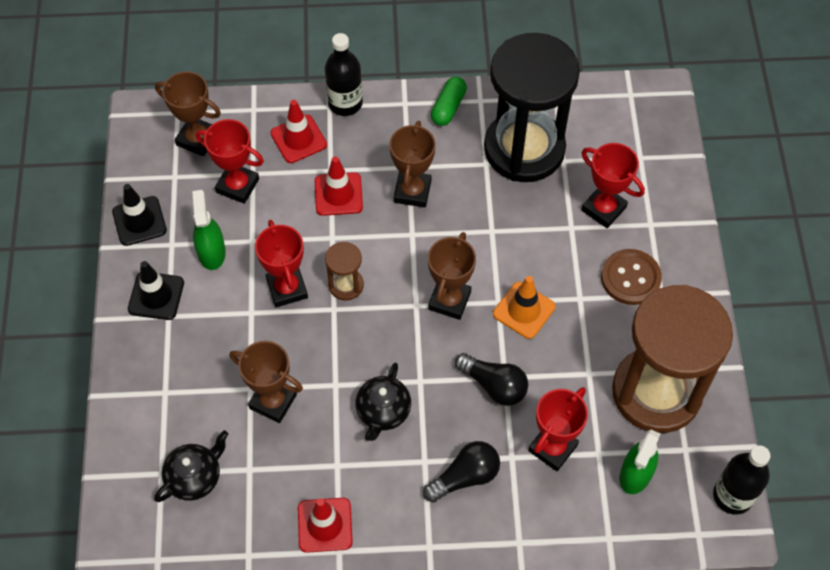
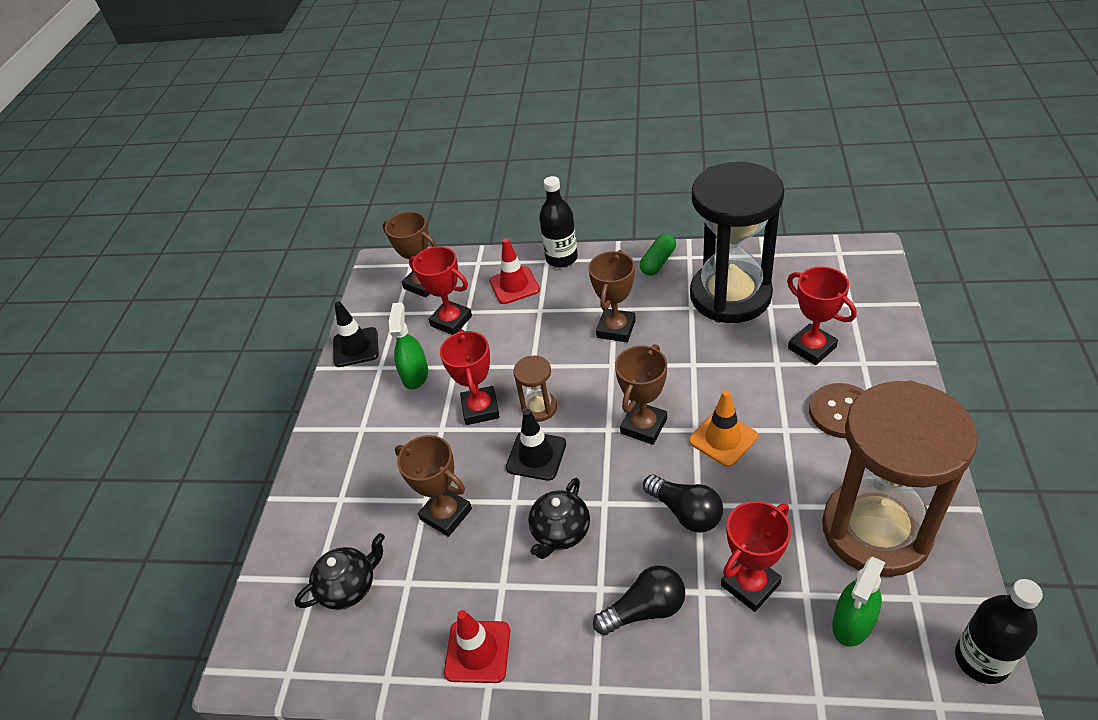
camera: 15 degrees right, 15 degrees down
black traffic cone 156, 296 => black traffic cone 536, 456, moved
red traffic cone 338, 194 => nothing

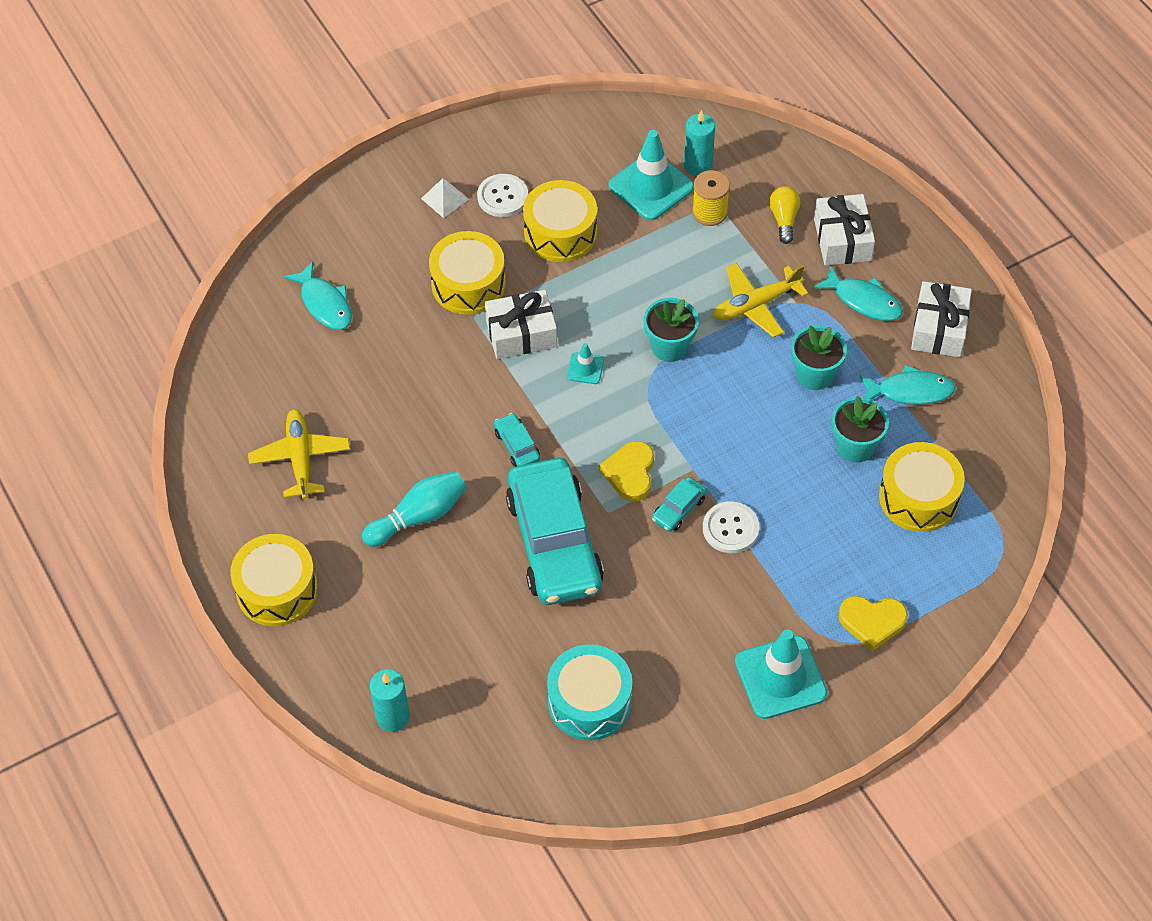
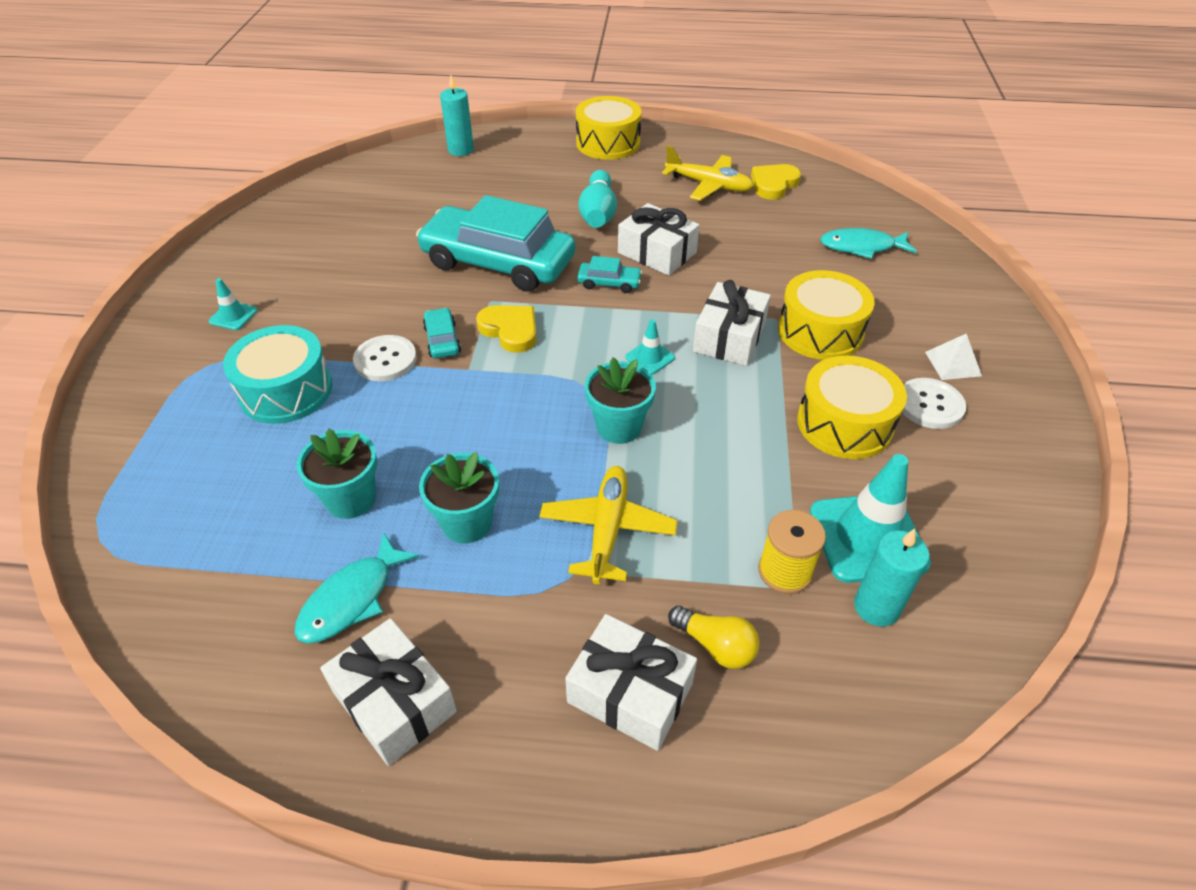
camera: 125 degrees right, 10 degrees down
turquoise traffic cone 780, 677 => turquoise traffic cone 233, 316, x0.48
turquoise drum 589, 702 => turquoise drum 286, 391, moved
nothing => white gift 657, 253
yellow heart 872, 622 => yellow heart 773, 184, moved
turquoise fish 863, 300 => nothing
yellow drum 918, 497 => nothing

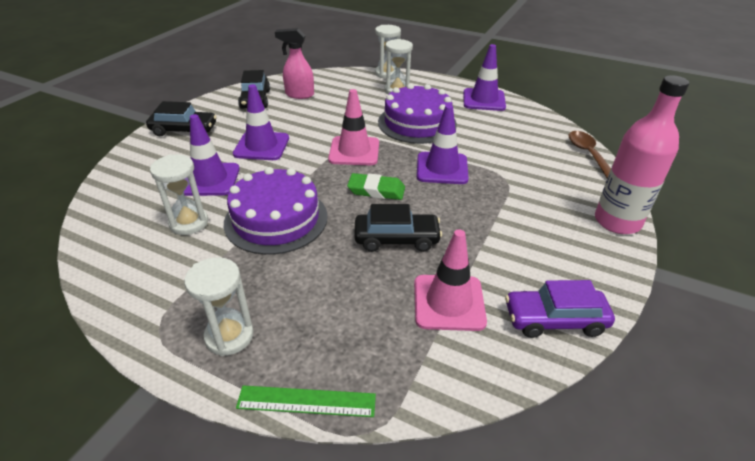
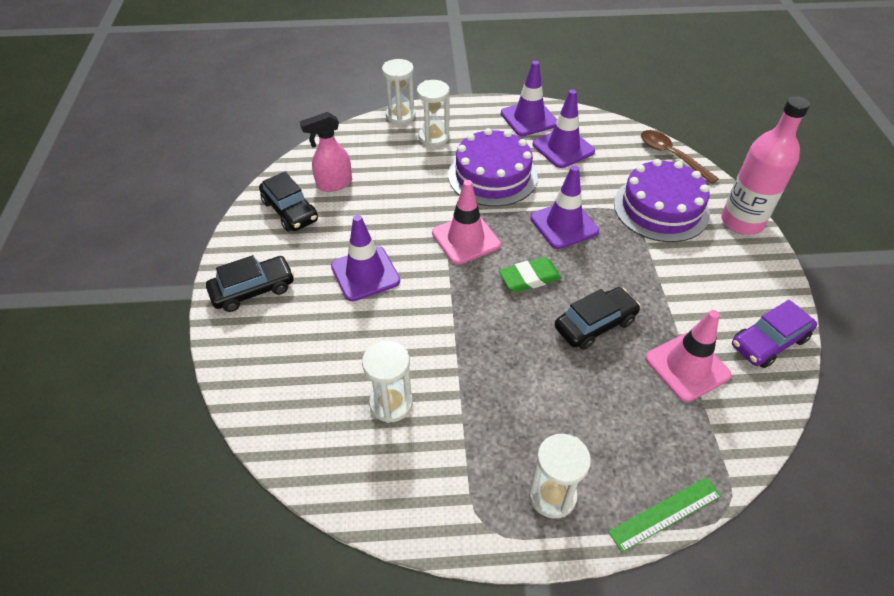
camera: 30 degrees left, 10 degrees up
purple traffic cone 210, 180 => purple traffic cone 563, 148, moved
purple cake 276, 219 => purple cake 661, 208, moved

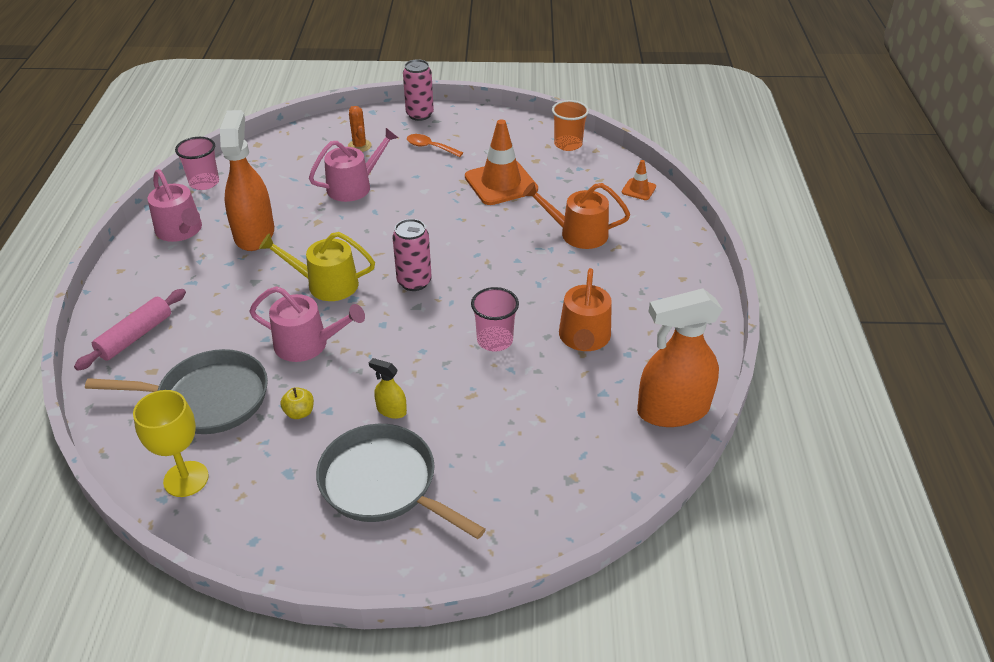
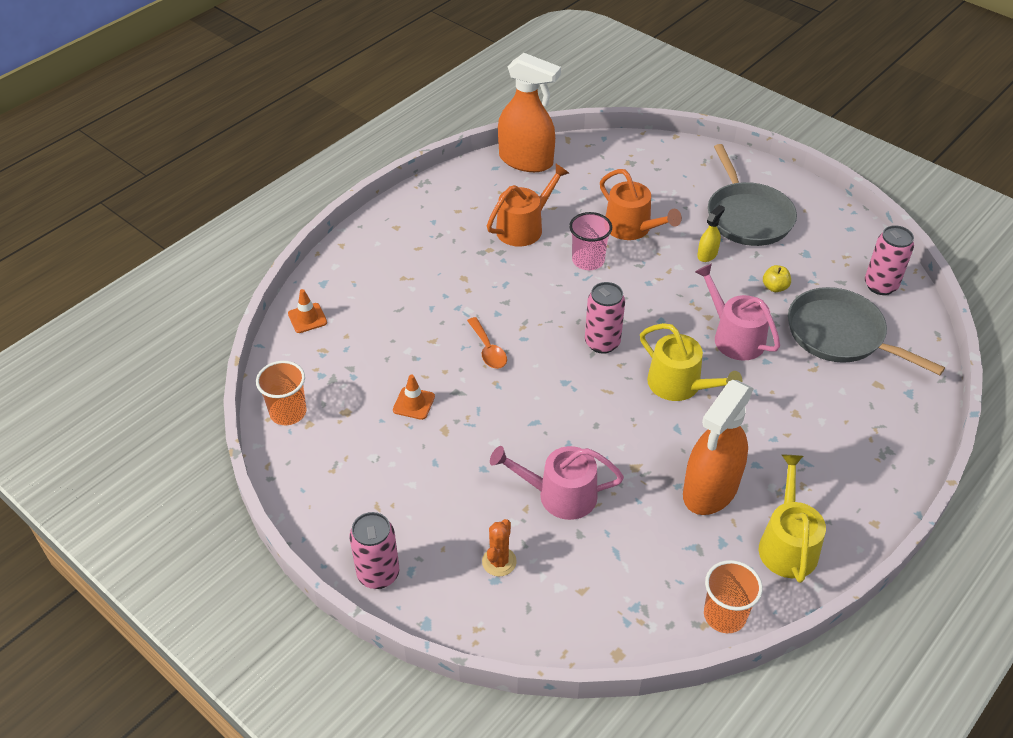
camera: 140 degrees left, 5 degrees up
orange traffic cone 501, 183 => orange traffic cone 414, 403, x0.48
orange spoon 430, 147 => orange spoon 488, 350, moved
orange watering can 578, 233 => orange watering can 632, 228, moved
yellow spray bottle 391, 410 => yellow spray bottle 707, 254, 120 degrees counterclockwise
pink cup 204, 183 => orange cup 724, 615
pink watering can 181, 230 => yellow watering can 787, 544
yellow goblet 186, 479 => pink can 880, 285
pink rolling pin 135, 336 => nothing

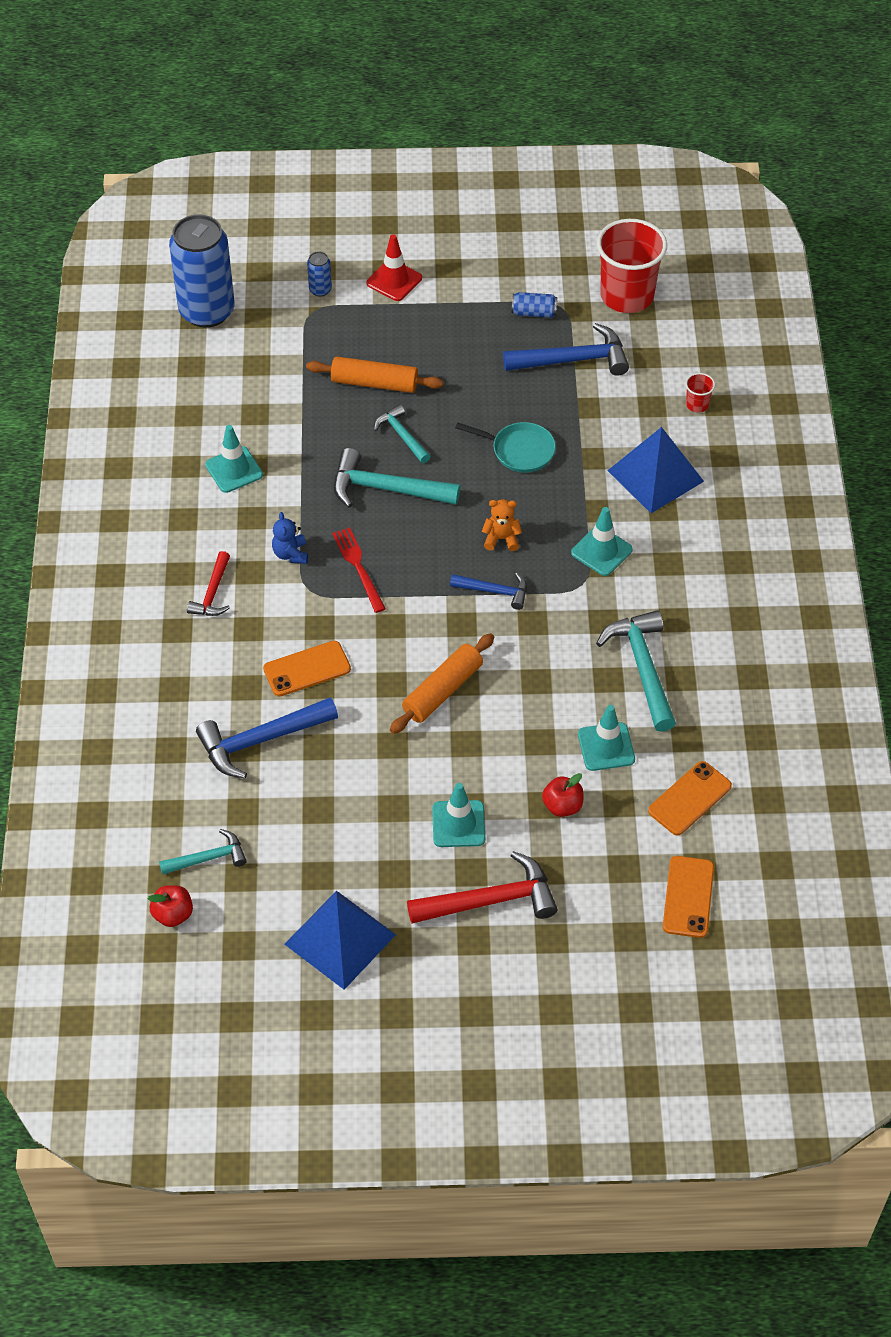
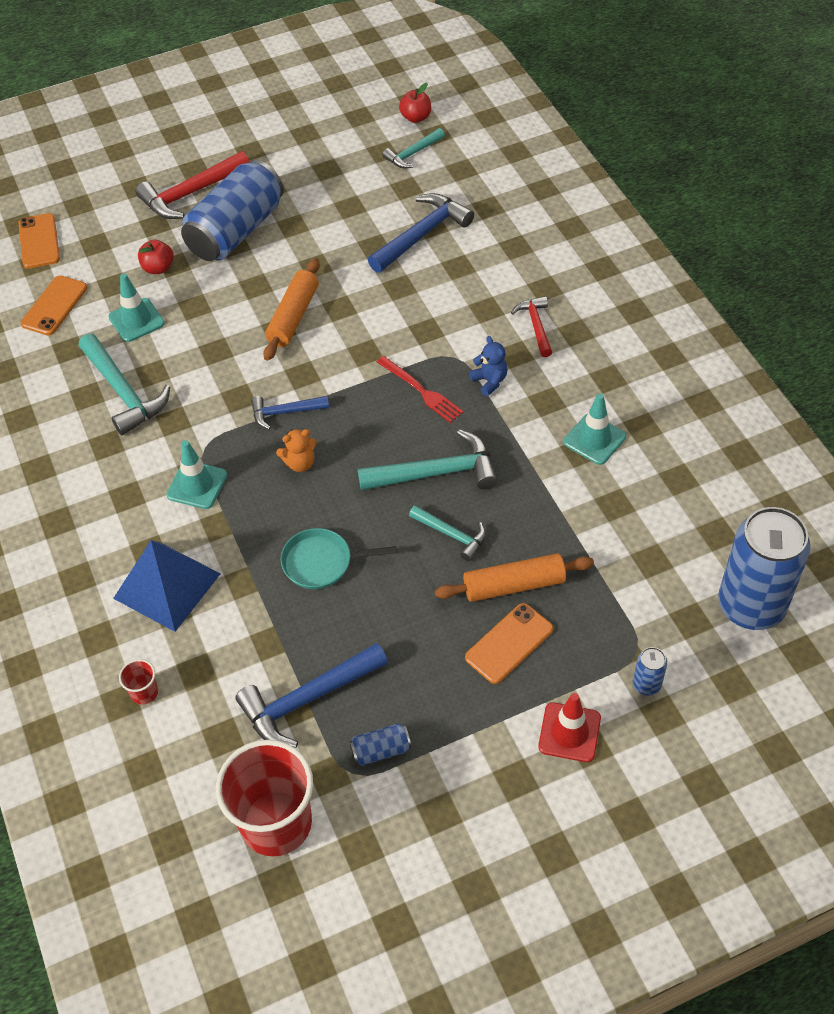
camera: 160 degrees right, 0 degrees up
turquoise traffic cone 458, 824 => blue can 236, 231
orange phone 307, 669 => orange phone 509, 643, moved
blue pyramid 340, 939 => nothing

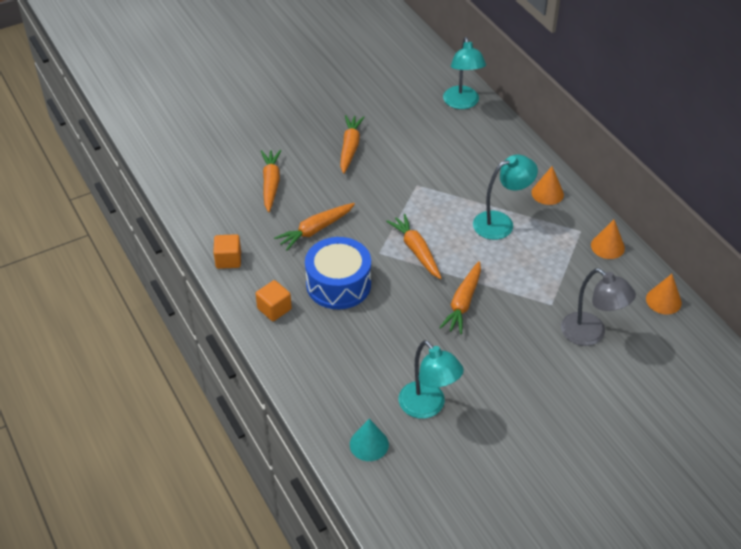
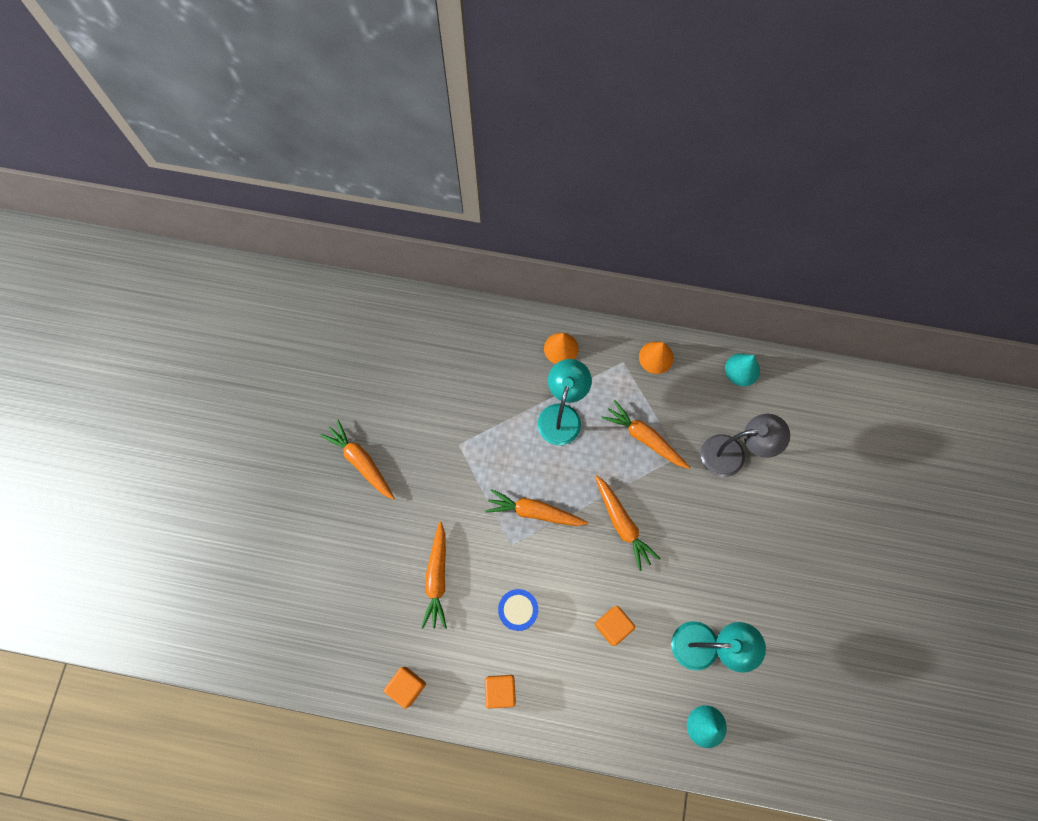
camera: 50 degrees left, 25 degrees up
blue drum 338, 284 => blue drum 518, 610, x0.55
nothing => orange cube 613, 626
orange carrot 271, 184 => orange carrot 644, 438, moved
orange cone 663, 300 => turquoise cone 742, 369
turquoise lamp 462, 103 => nothing

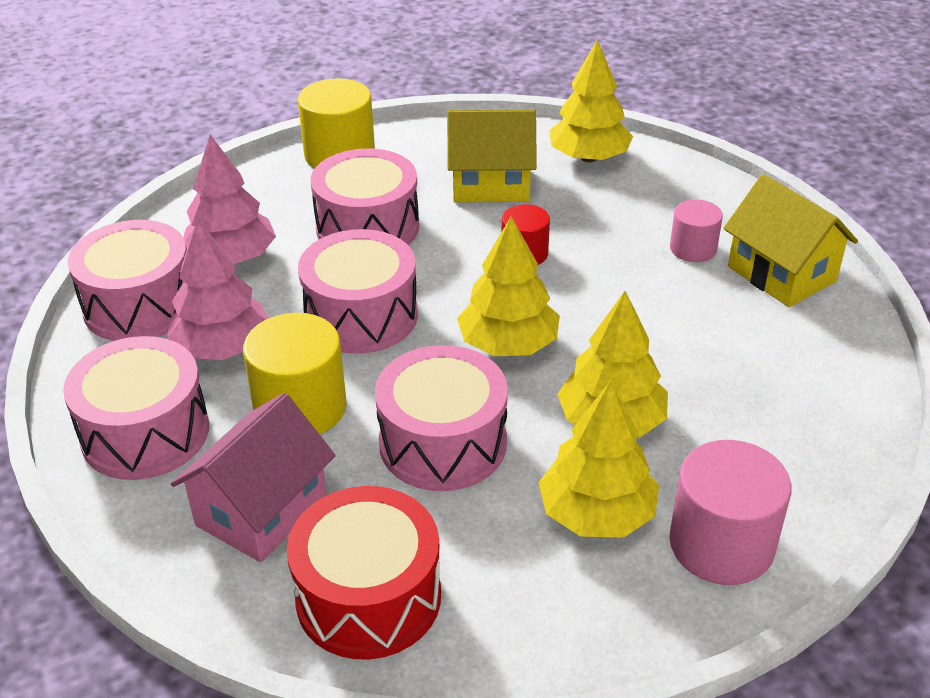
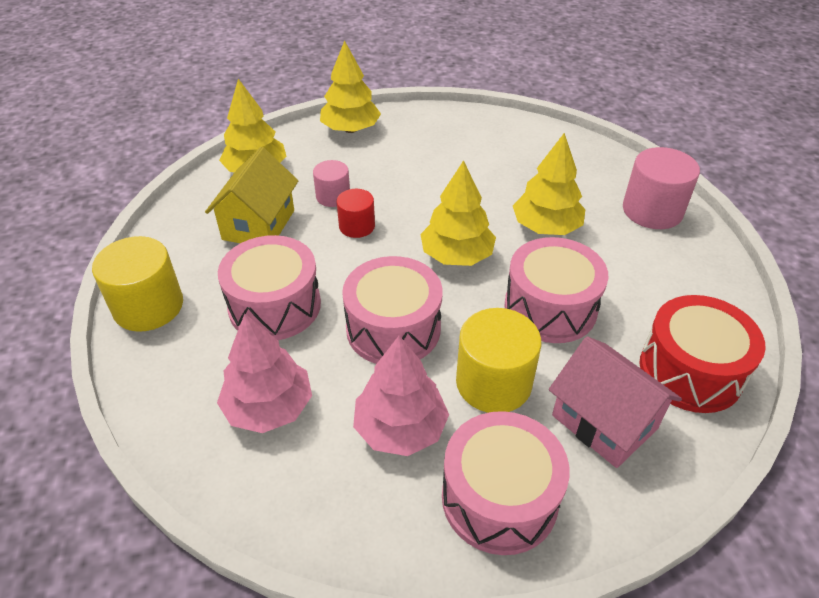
camera: 75 degrees left, 5 degrees up
pink cylinder 693, 248 => pink cylinder 333, 196, moved
yellow tree 597, 513 => yellow tree 350, 129, moved
pink drum 140, 305 => nothing
yellow house 781, 274 => nothing

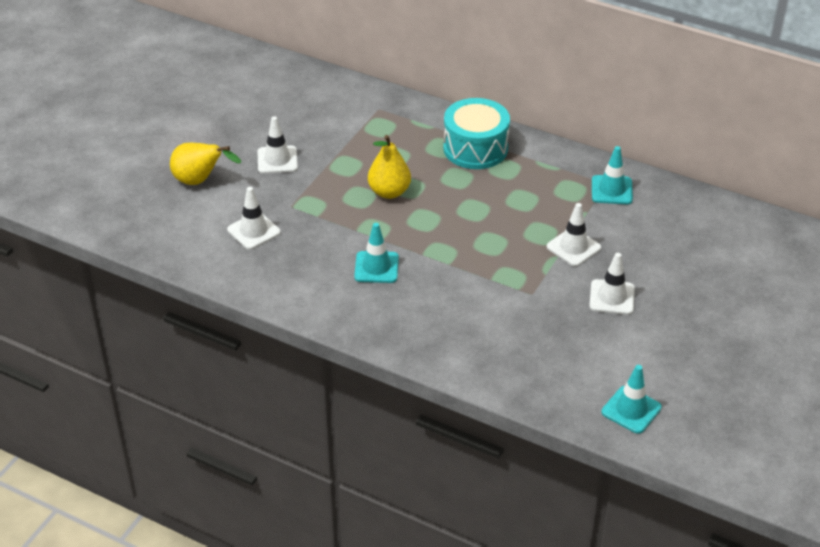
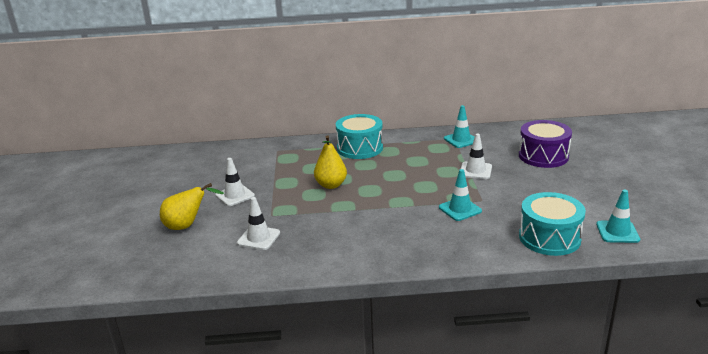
camera: 30 degrees left, 15 degrees down
turquoise traffic cone 376, 267 => turquoise traffic cone 460, 209, moved
nothing => purple drum 543, 156
nothing => turquoise drum 549, 238
white traffic cone 612, 297 => nothing

